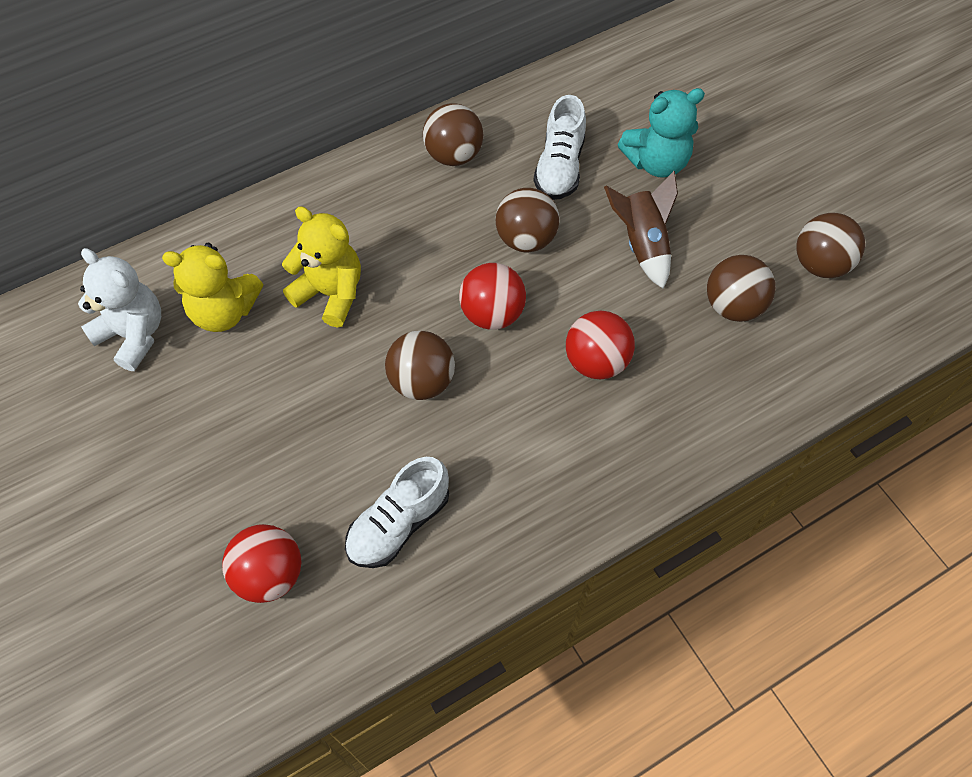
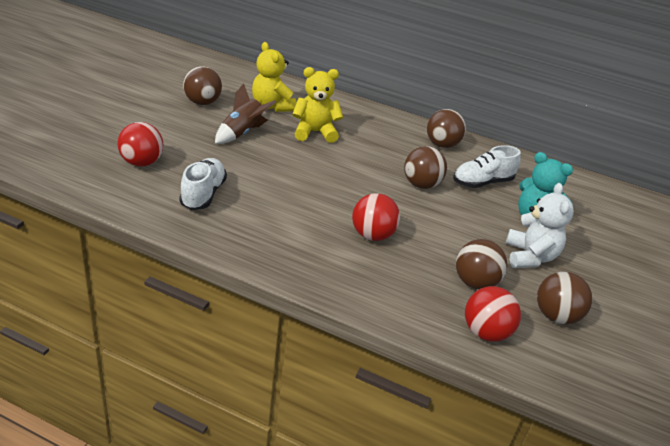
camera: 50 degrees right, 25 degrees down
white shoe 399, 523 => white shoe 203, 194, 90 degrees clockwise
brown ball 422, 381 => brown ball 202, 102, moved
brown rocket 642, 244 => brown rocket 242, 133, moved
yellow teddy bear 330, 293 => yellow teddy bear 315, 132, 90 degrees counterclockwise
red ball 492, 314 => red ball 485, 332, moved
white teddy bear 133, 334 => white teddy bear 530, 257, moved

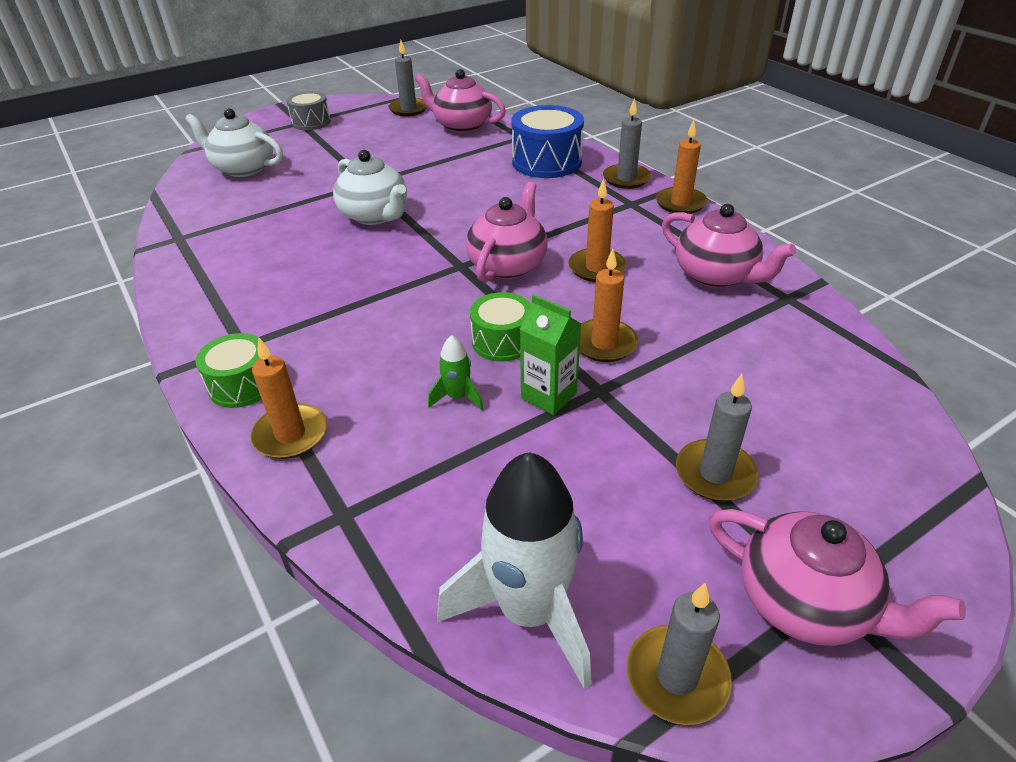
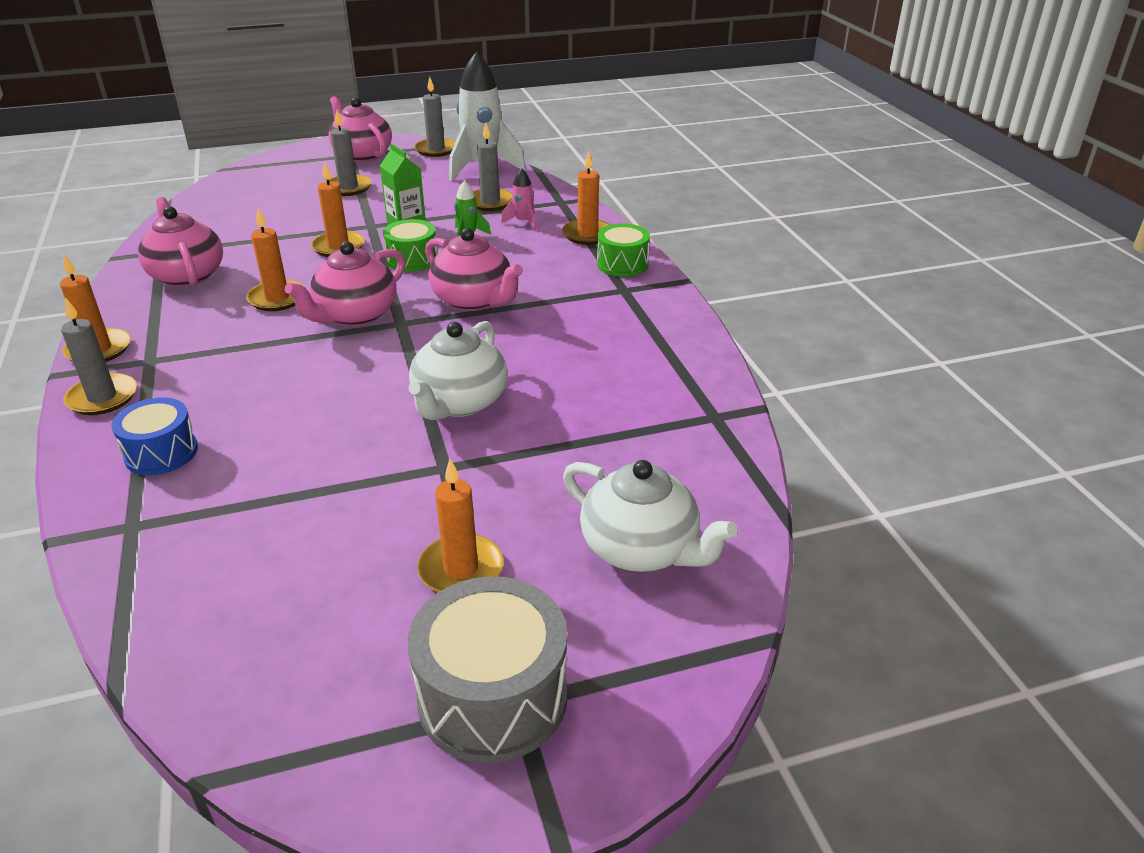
camera: 165 degrees left, 5 degrees down
blue drum 546, 162 => blue drum 161, 453, x0.62
grey drum 311, 122 => grey drum 492, 696, x1.62
white teapot 375, 215 => white teapot 459, 402, 135 degrees counterclockwise
nothing => orange candle 461, 569
pink teapot 462, 126 => pink teapot 473, 300, moved
grey candle 408, 109 => grey candle 490, 202, moved
nothing => pink rocket 523, 222

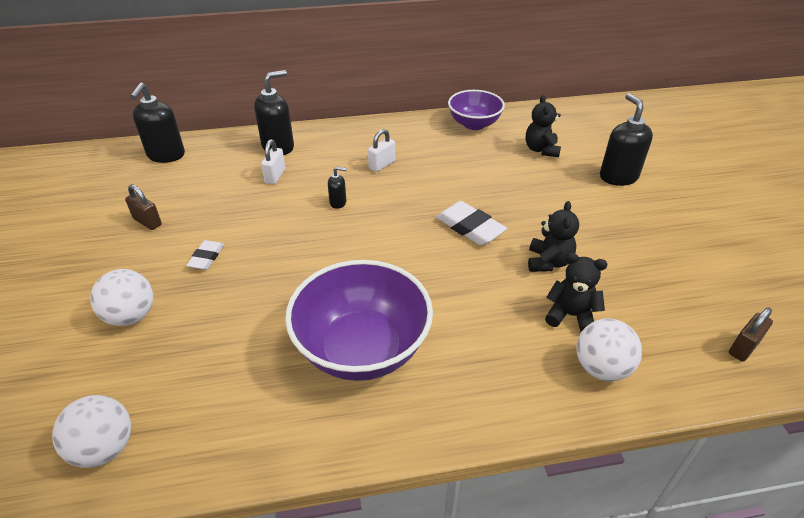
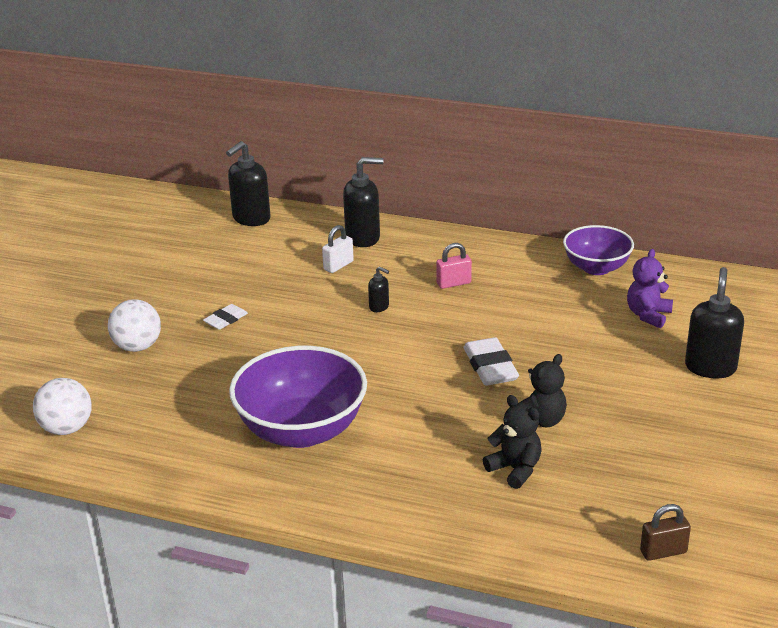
camera: 30 degrees right, 10 degrees down
white padlock 382, 165 => pink padlock 453, 283
black teddy bear 541, 150 => purple teddy bear 648, 315
brown padlock 147, 222 => nothing
white ball 601, 368 => nothing

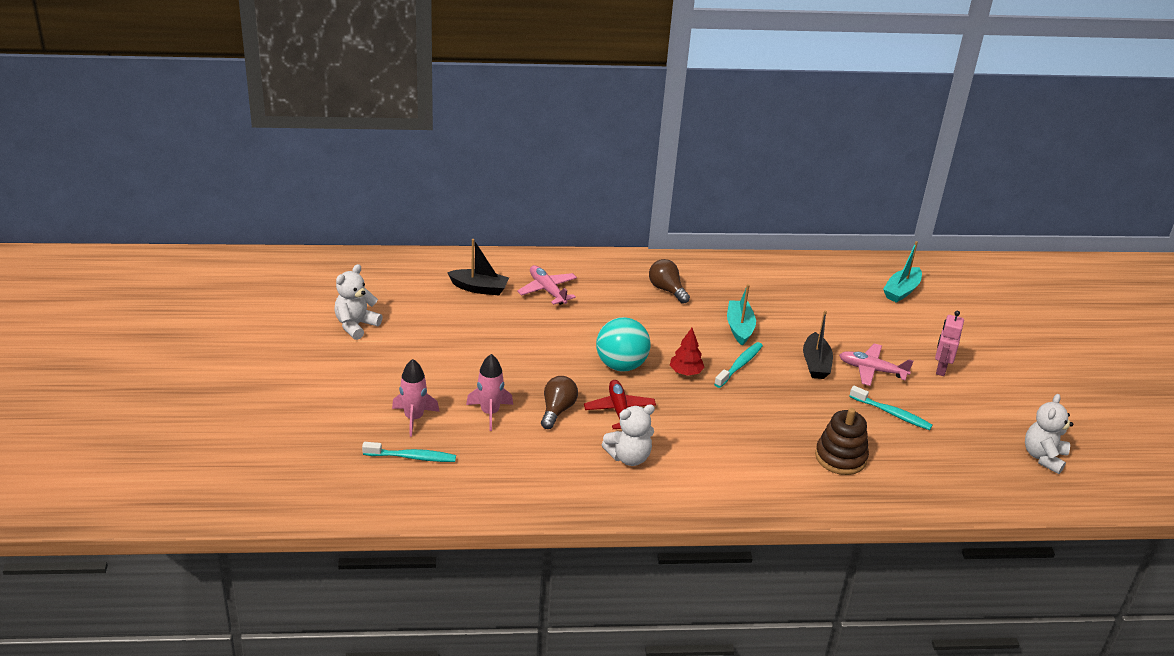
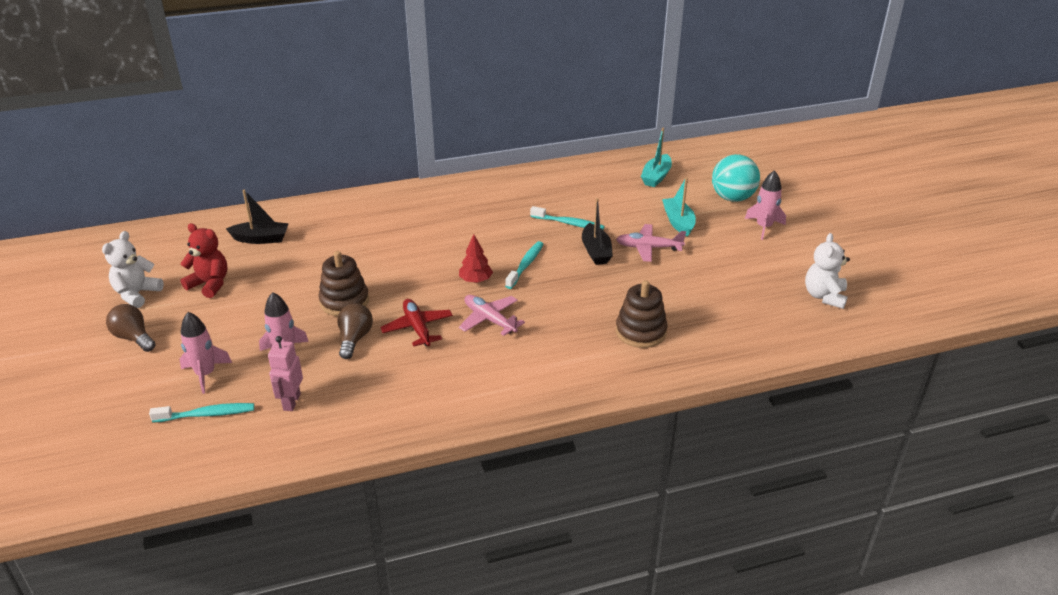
camera: 10 degrees left, 0 degrees up
brown light bulb 667, 290 => brown light bulb 133, 338, moved
nothing => red teddy bear 210, 284
pink robot 941, 369 => pink robot 291, 402, moved
nothing => brown stacking toy 344, 301
pink plane 547, 290 => pink plane 489, 320, moved
turquoise toothbrush 892, 413 => turquoise toothbrush 569, 223, moved
turquoise boat 739, 328 => turquoise boat 678, 222, moved
turquoise ball 621, 365 => turquoise ball 732, 198, moved
nothing => pink rocket 764, 227
white teddy bear 629, 457 => nothing

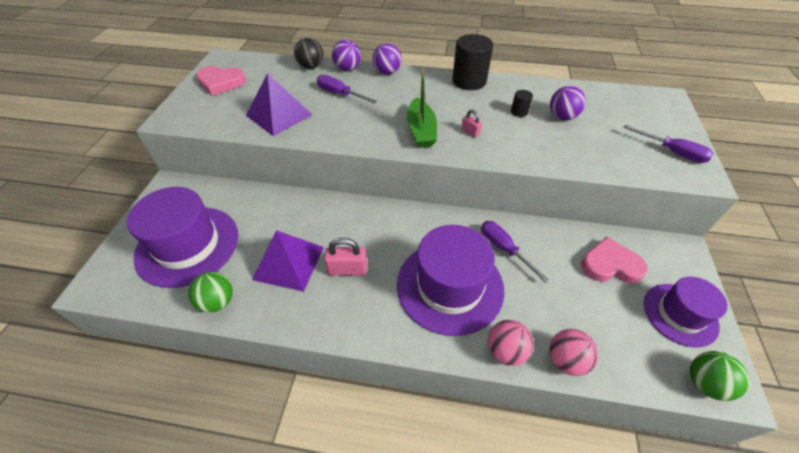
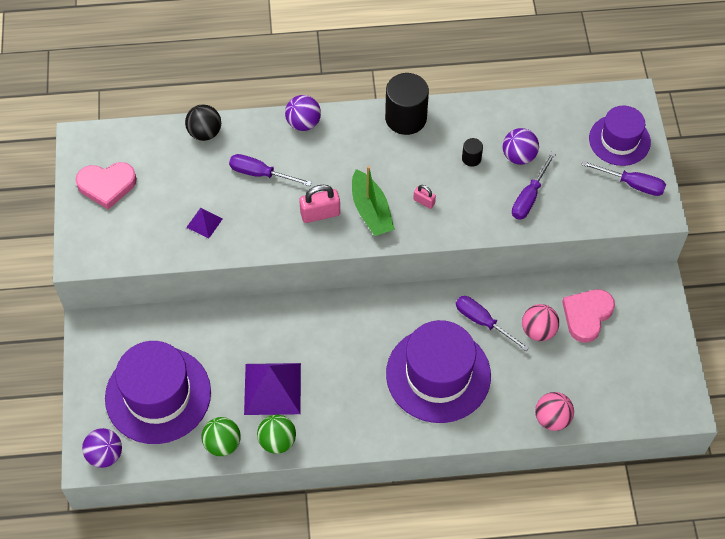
camera: 15 degrees left, 10 degrees up
purple ball 347, 68 => purple ball 105, 455, moved
purple pyramid 279, 115 => purple pyramid 204, 223, x0.49
green ball 704, 383 => green ball 277, 441, moved
pink padlock 347, 269 => pink padlock 320, 214, moved
nothing => purple screwdriver 529, 197
pink ball 505, 351 => pink ball 538, 331, moved
pink heart 610, 265 => pink heart 587, 315, 45 degrees counterclockwise
purple hat 680, 314 => purple hat 619, 140, moved

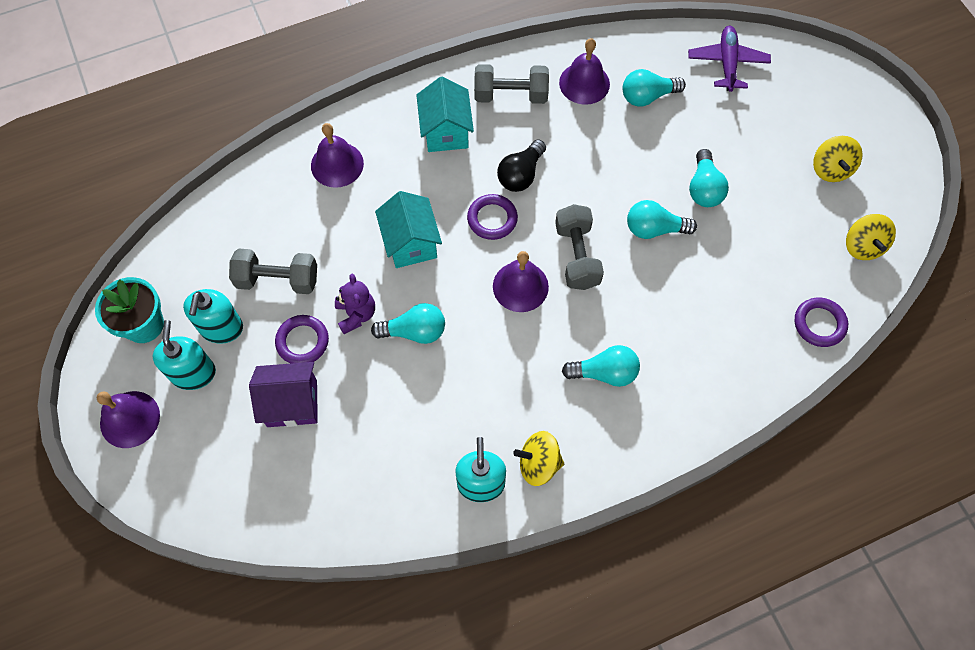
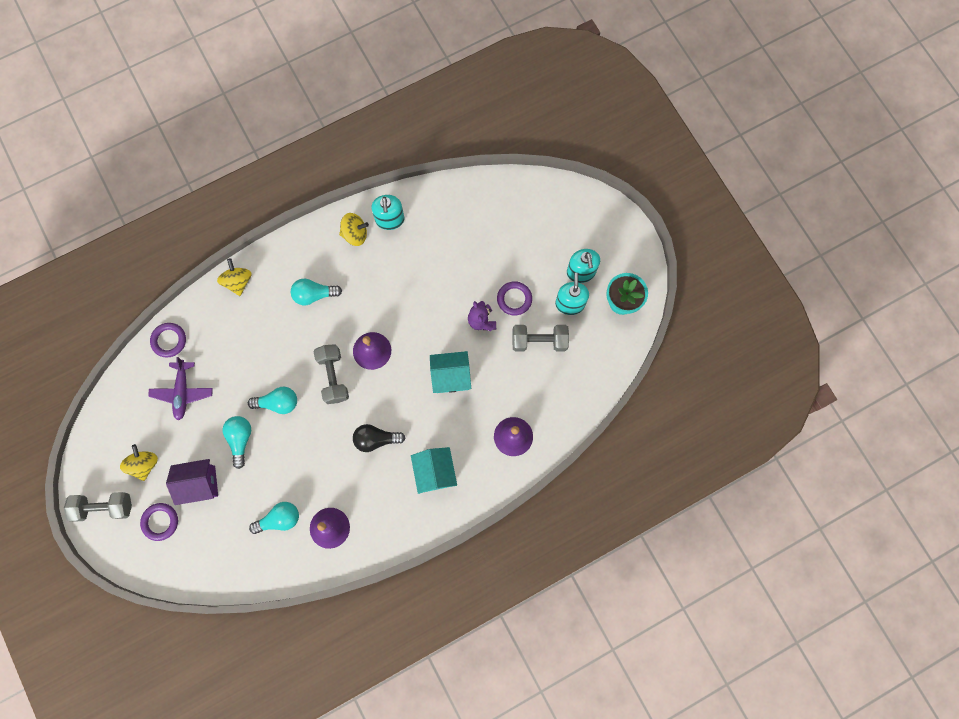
camera: 175 degrees right, 10 degrees up
grey dumbbell 511, 95 => grey dumbbell 104, 507, moved
purple ring 492, 219 => purple ring 160, 522, moved
purple plane 727, 63 => purple plane 182, 392, moved
purple house 292, 403 => purple house 200, 483, moved
yellow spinning top 862, 246 => yellow spinning top 238, 281, moved
black light bulb 521, 175 => black light bulb 376, 439, 120 degrees counterclockwise
turquoise house 411, 243 => turquoise house 451, 376, 75 degrees counterclockwise
purple bell 130, 419 => nothing
turquoise light bulb 414, 331 => nothing

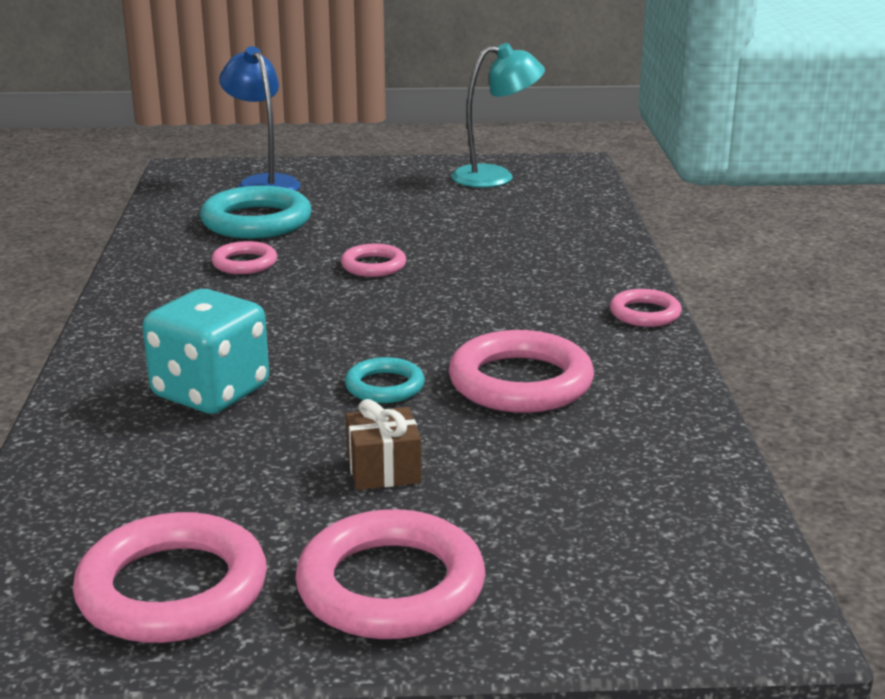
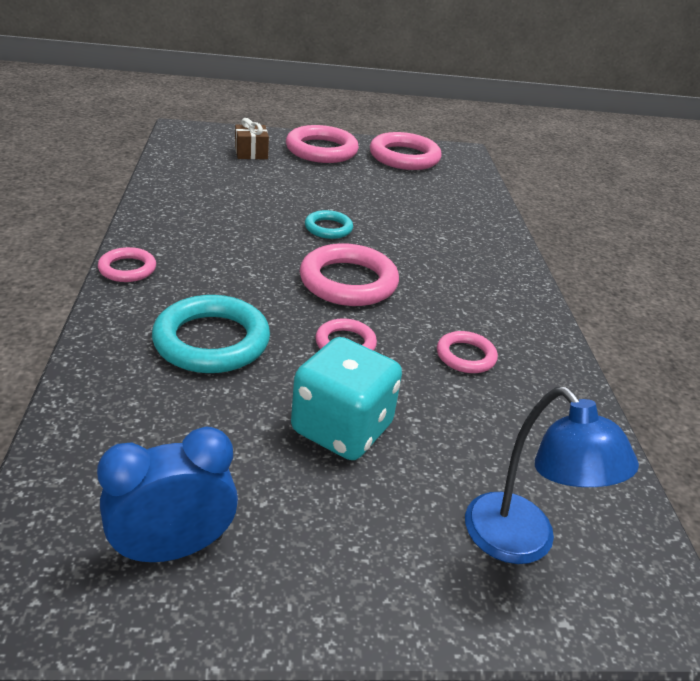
camera: 175 degrees right, 10 degrees up
turquoise lamp 495, 177 => blue clock 173, 548
turquoise ring 256, 221 => turquoise ring 211, 341, moved
brown gift 383, 469 => brown gift 251, 153, moved
turquoise dice 210, 393 => turquoise dice 342, 429, moved
pink ring 520, 382 => pink ring 348, 282, moved

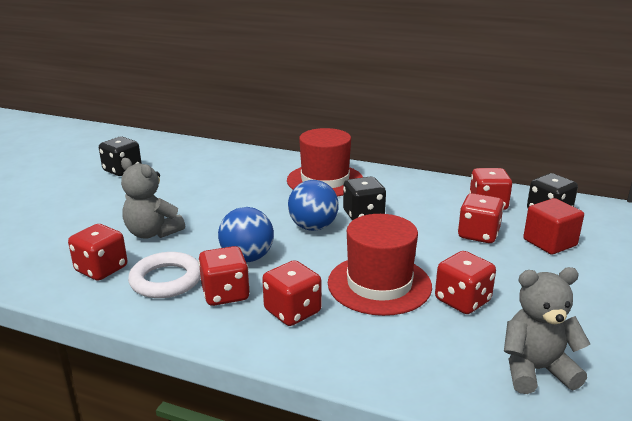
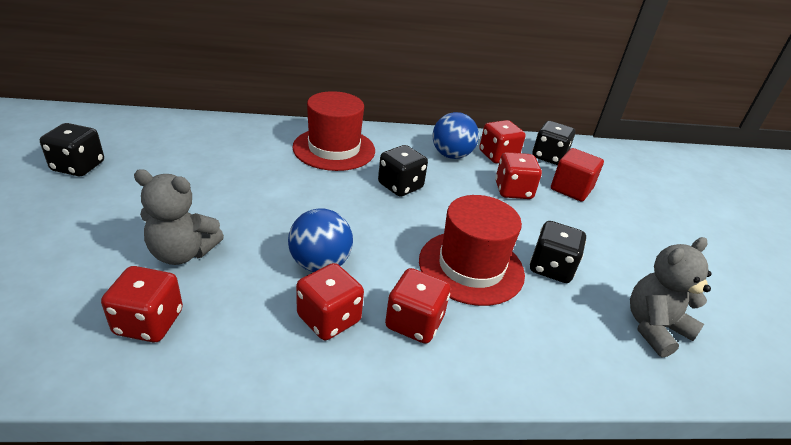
camera: 30 degrees left, 10 degrees up
blue ball 313, 227 => blue ball 451, 155, moved
red dice 462, 300 => black dice 551, 268
white ring 166, 280 => nothing

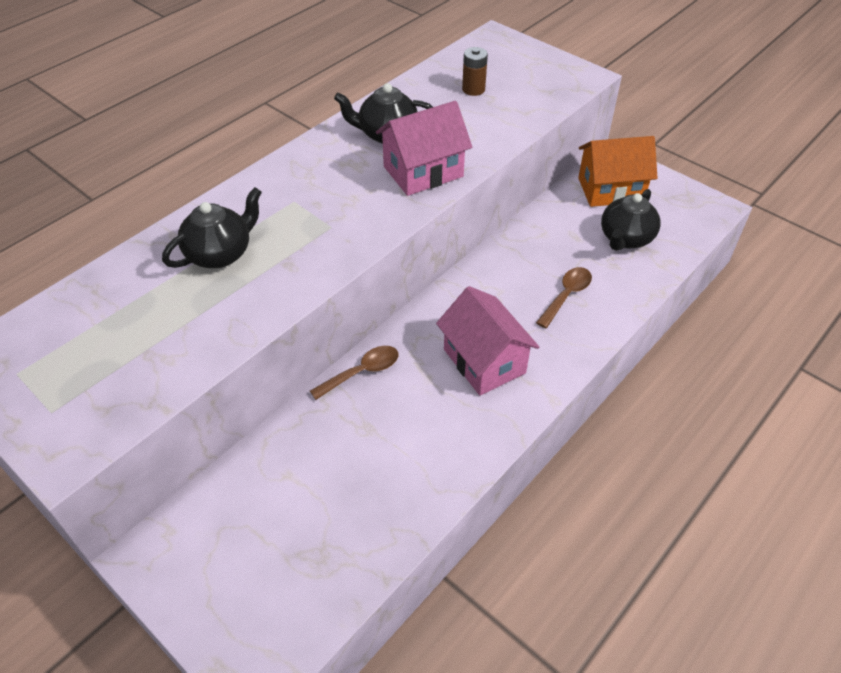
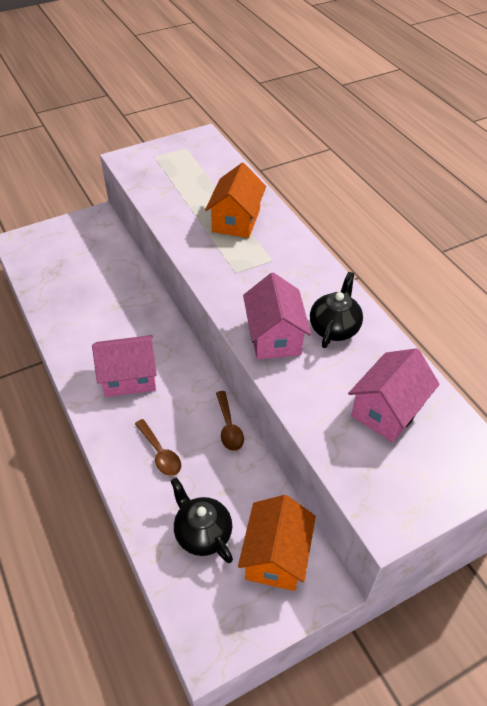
camera: 110 degrees right, 0 degrees up
black teapot 220, 254 => orange house 236, 220
brown spoon 362, 372 => brown spoon 229, 427, moved
brown battery 473, 89 => pink house 387, 410

